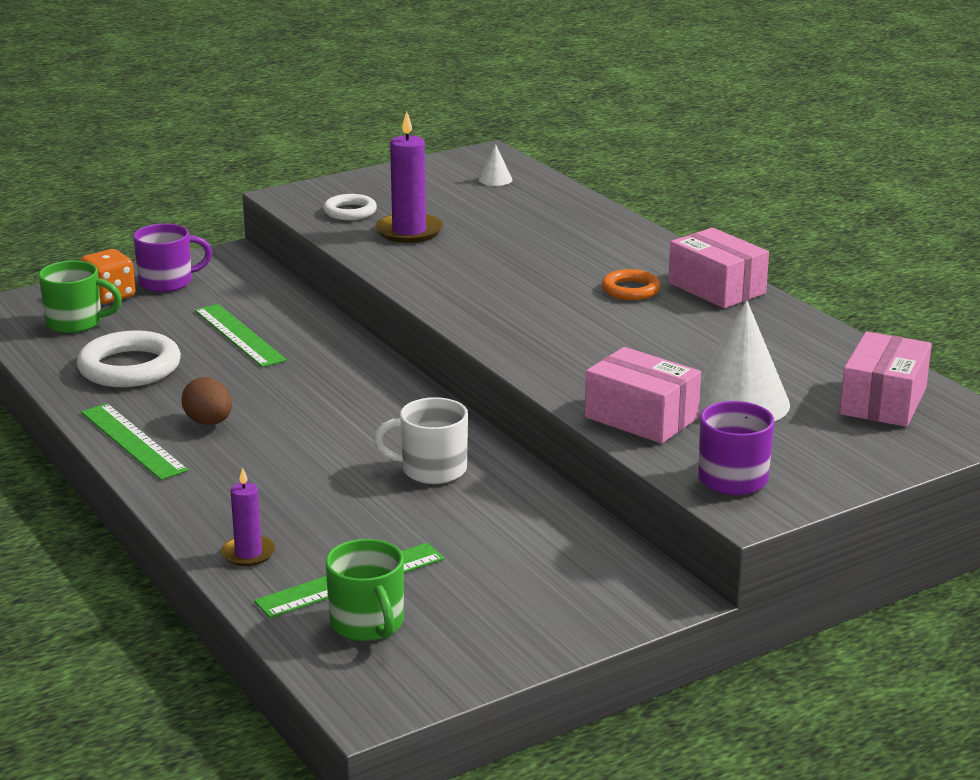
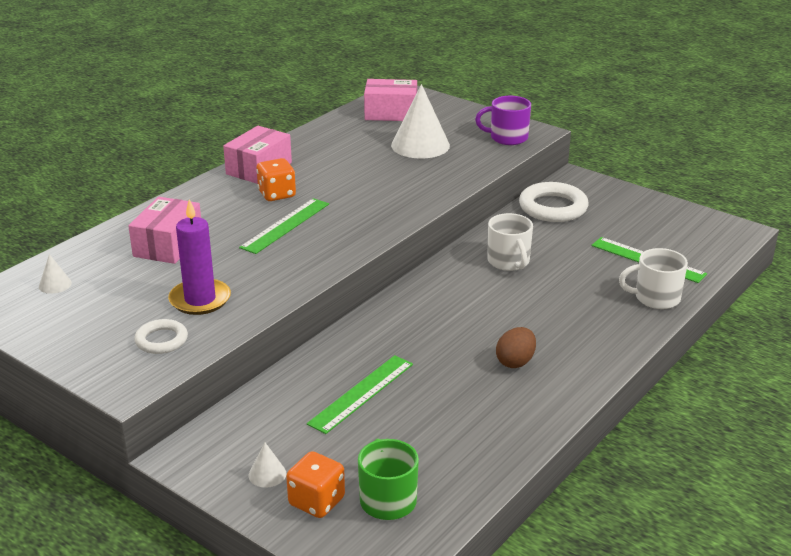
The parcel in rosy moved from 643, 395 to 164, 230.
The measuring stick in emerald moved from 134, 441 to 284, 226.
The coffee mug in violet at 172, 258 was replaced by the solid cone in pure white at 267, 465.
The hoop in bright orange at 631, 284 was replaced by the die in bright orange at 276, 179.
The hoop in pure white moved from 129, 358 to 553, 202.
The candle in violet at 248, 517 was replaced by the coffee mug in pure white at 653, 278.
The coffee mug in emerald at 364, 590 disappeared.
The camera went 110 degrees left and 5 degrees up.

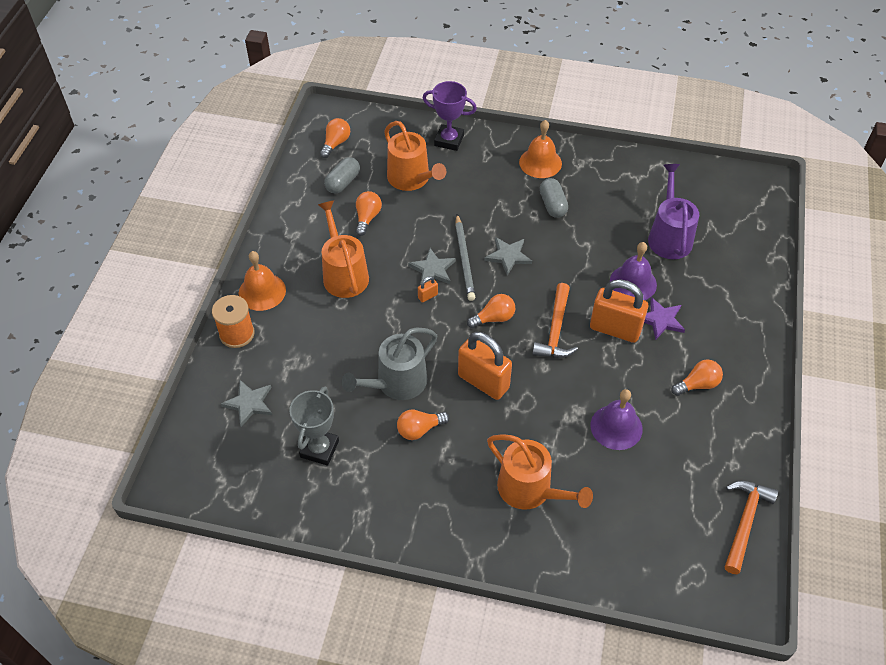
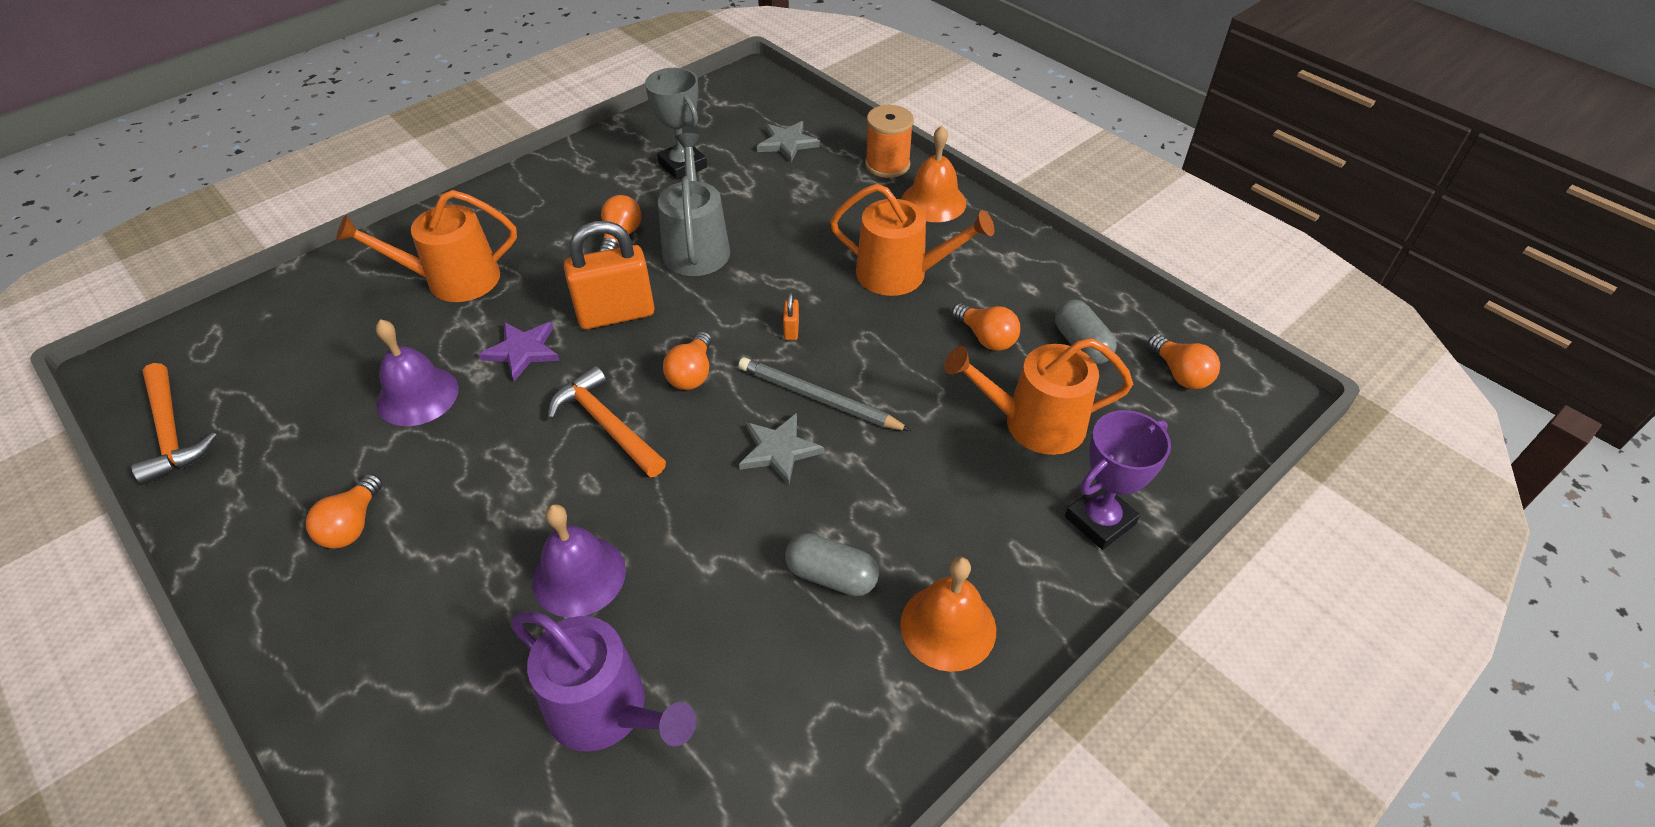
The five-pointed star in violet moved from 664, 318 to 519, 351.
The five-pointed star in gray at 432, 266 disappeared.
The small lock in bright orange at 619, 311 disappeared.
The camera went 125 degrees right and 5 degrees down.

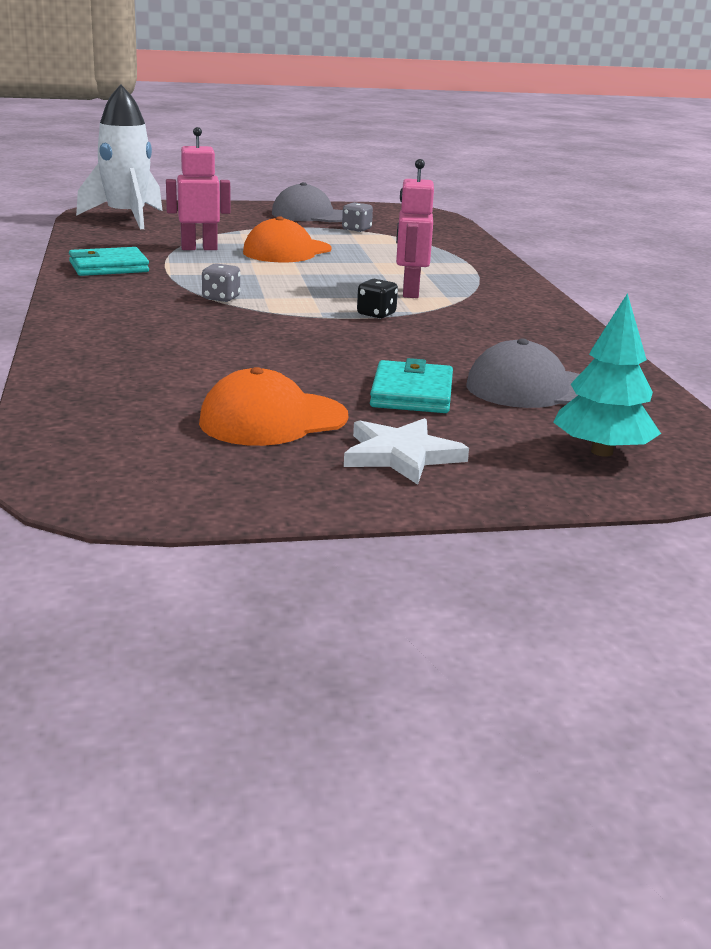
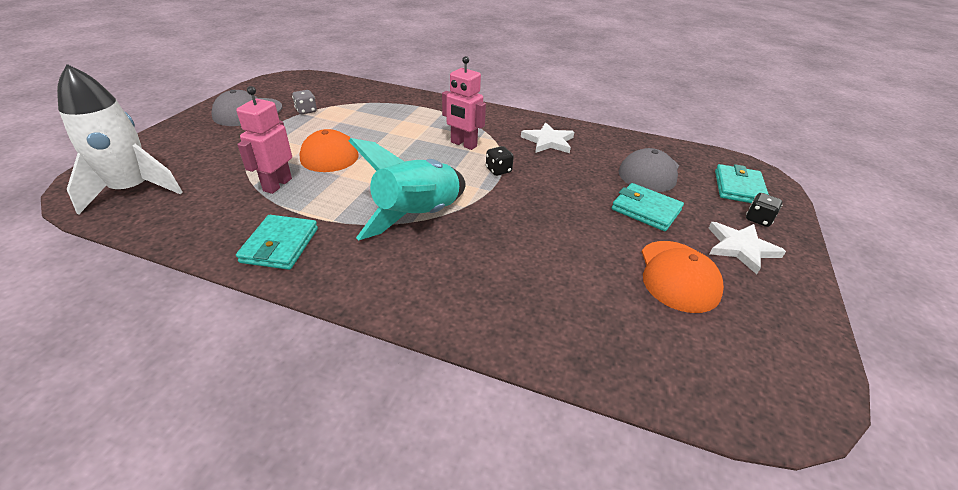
The die in gray at 221, 282 was replaced by the rocket in aqua at 407, 189.
The five-pointed star in pure white at 547, 137 appeared.
The tree in aqua at 607, 375 was replaced by the billfold in aqua at 742, 183.
The die in ebony at 764, 210 appeared.
The camera went 60 degrees left and 15 degrees up.

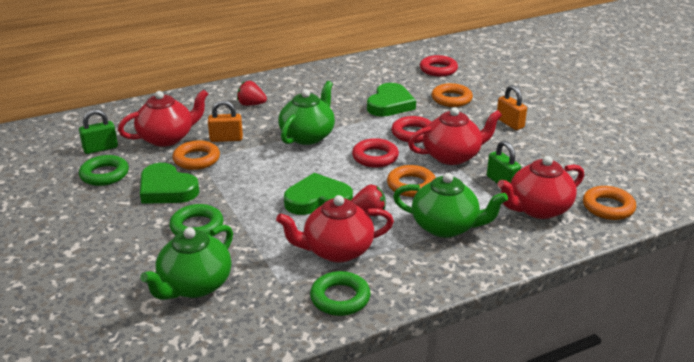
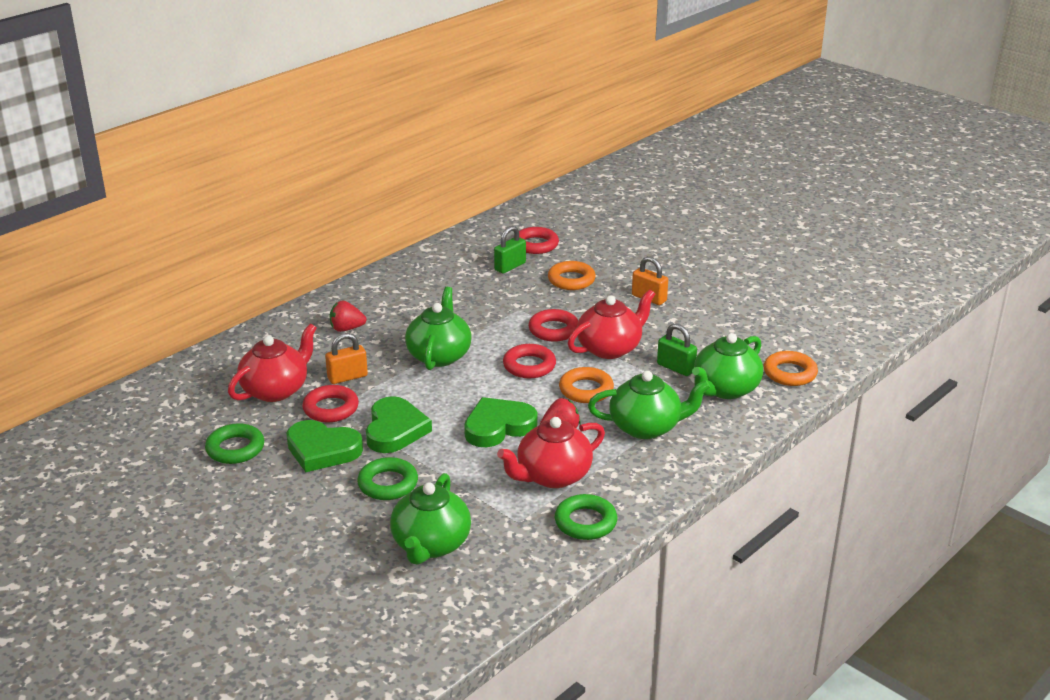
The hoop in bright orange at 196, 155 became the hoop in crimson at 330, 403.
The heart shape in emerald moved from 391, 100 to 399, 424.
The small lock in emerald moved from 98, 131 to 510, 250.
The tea pot in crimson at 540, 187 became the tea pot in emerald at 727, 366.
The camera went 20 degrees left and 0 degrees up.

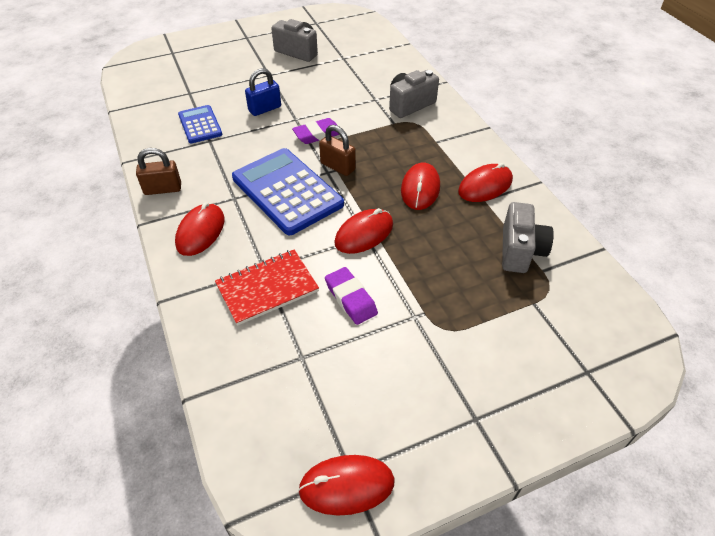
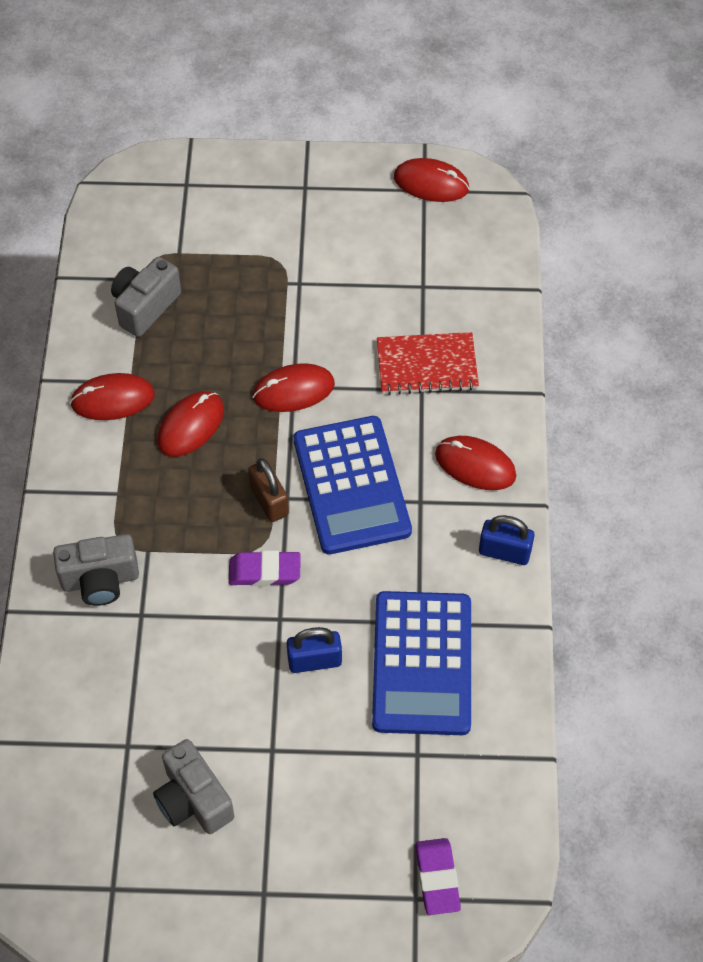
The pocket calculator in royal blue at 200, 124 changed to 1.82 times the size.
The pencil eraser in violet moved from 351, 296 to 438, 876.
The mouse in crimson at 199, 229 turned 75 degrees clockwise.
The small lock in russet at 158, 171 became the small lock in royal blue at 507, 540.
The camera went 155 degrees left and 10 degrees up.

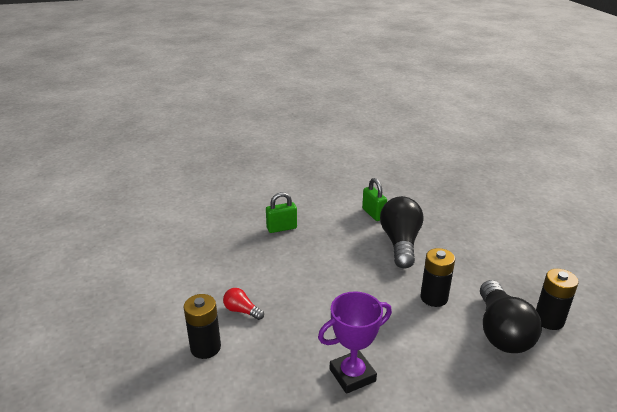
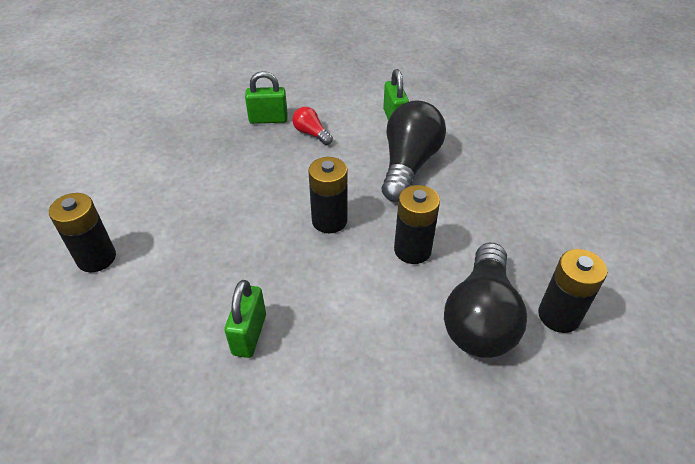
The prize cup in violet at 355, 342 was replaced by the small lock in emerald at 245, 319.
The bulb in crimson moved from 243, 304 to 312, 126.
The AA battery in ebony at 328, 195 appeared.
The camera went 15 degrees right and 15 degrees up.

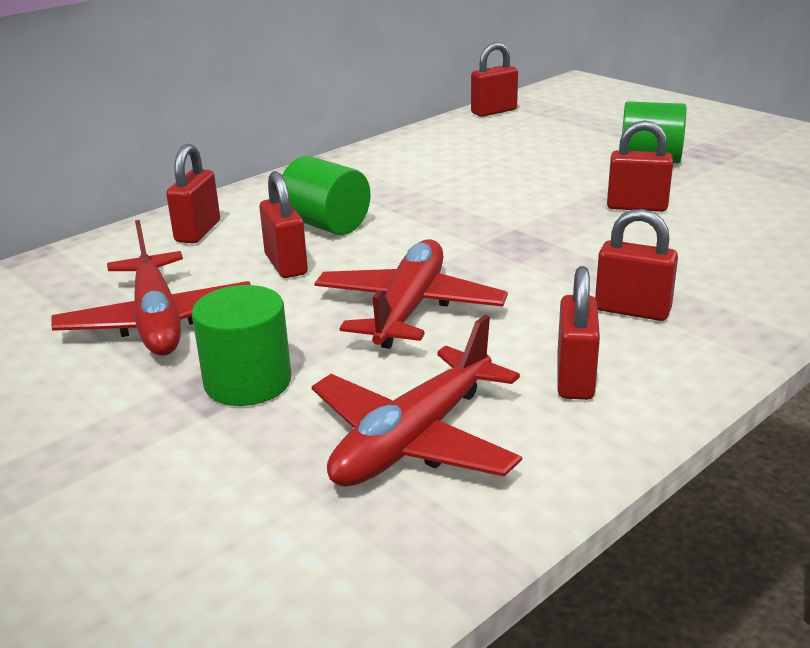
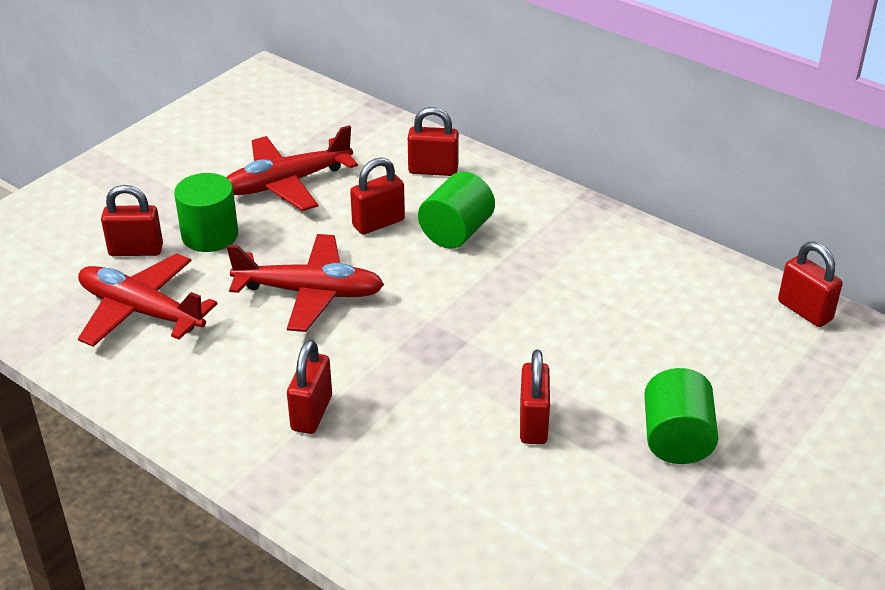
The small lock in crimson moved from 578, 333 to 132, 220.
The camera went 80 degrees right and 10 degrees up.

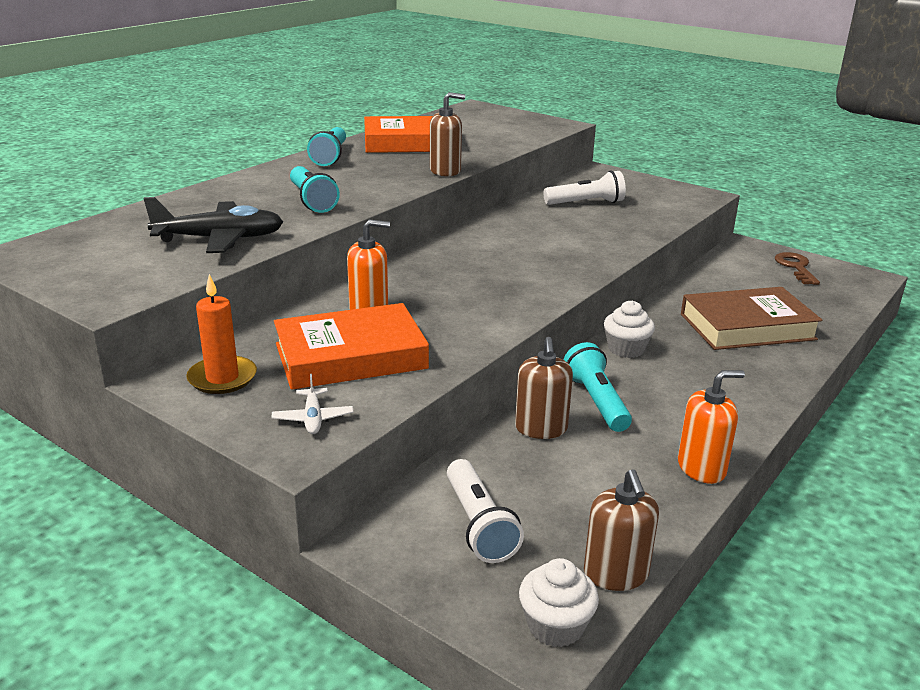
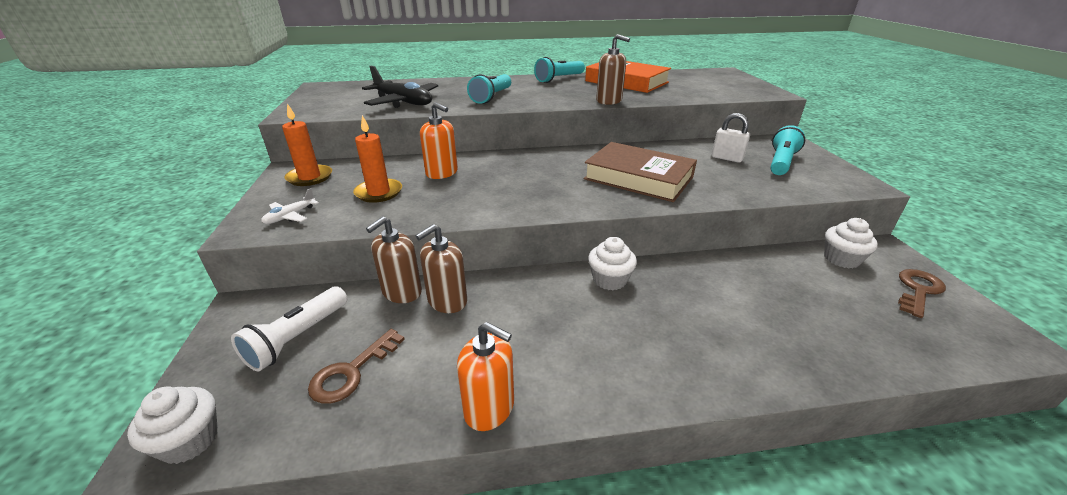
The latchkey in russet at 356, 366 appeared.
The hardback in bright orange at 351, 346 was replaced by the candle in bright orange at 377, 159.
The soap pump in russet moved from 621, 530 to 394, 260.
The hardback in russet moved from 752, 318 to 640, 172.
The pocket torch in pure white at 585, 187 was replaced by the small lock in pure white at 731, 138.
The pocket torch in aqua moved from 598, 387 to 787, 150.
The muffin in pure white at 851, 243 appeared.
The camera went 45 degrees right and 5 degrees up.

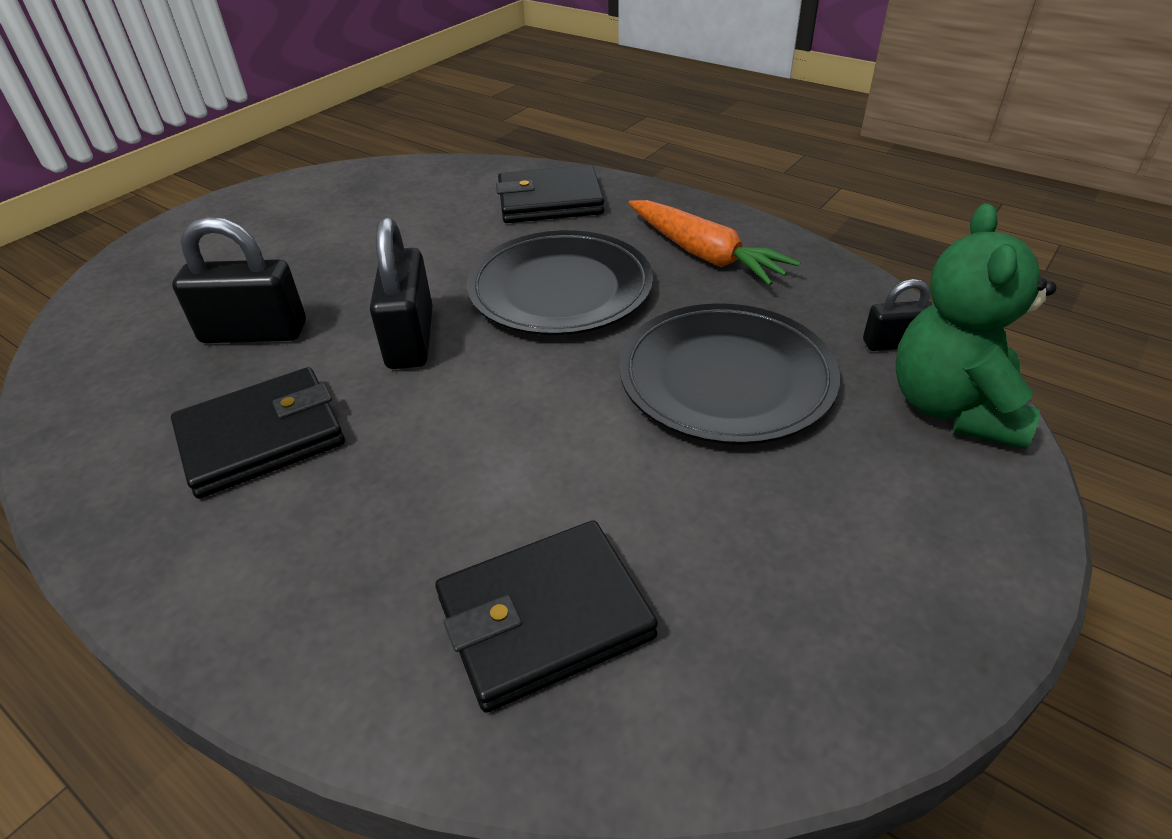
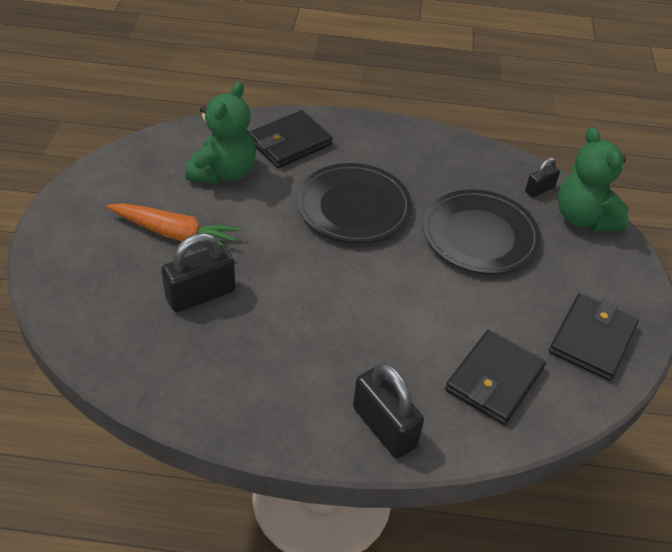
The root vegetable in bright orange moved from 714, 242 to 173, 227.
The teddy bear in emerald at 221, 133 appeared.
The small lock in ebony moved from 401, 293 to 388, 411.
The billfold in ebony moved from 258, 433 to 594, 337.
The camera went 35 degrees left and 5 degrees up.

